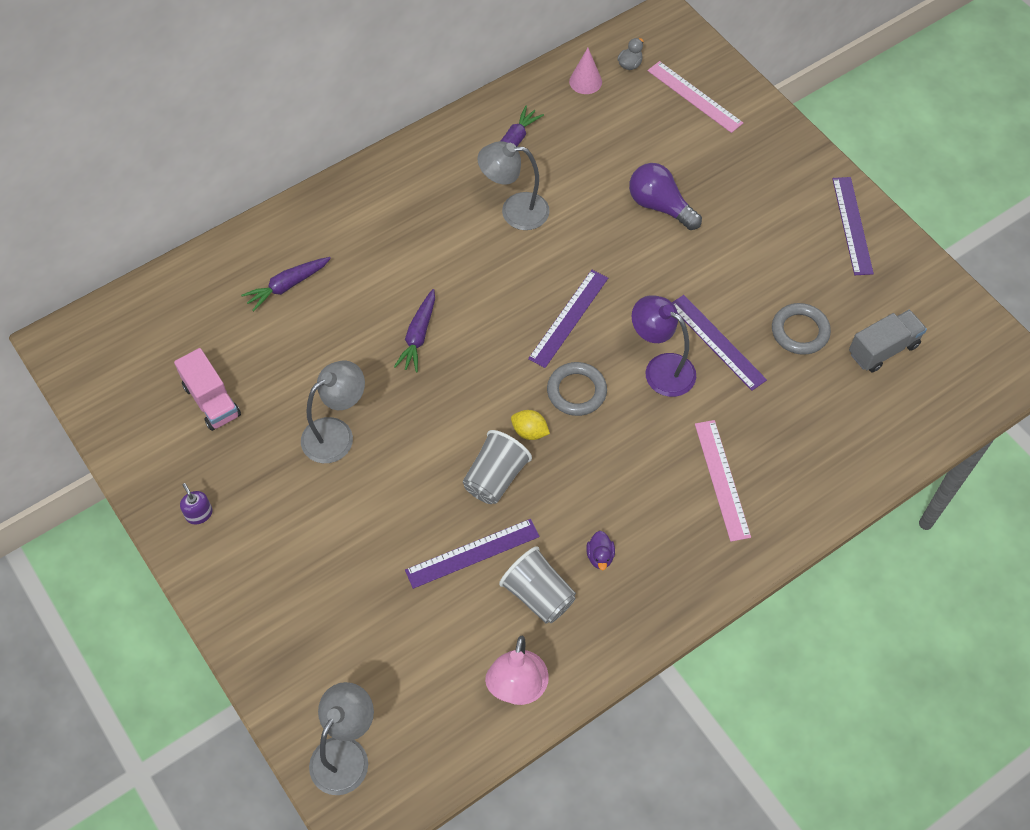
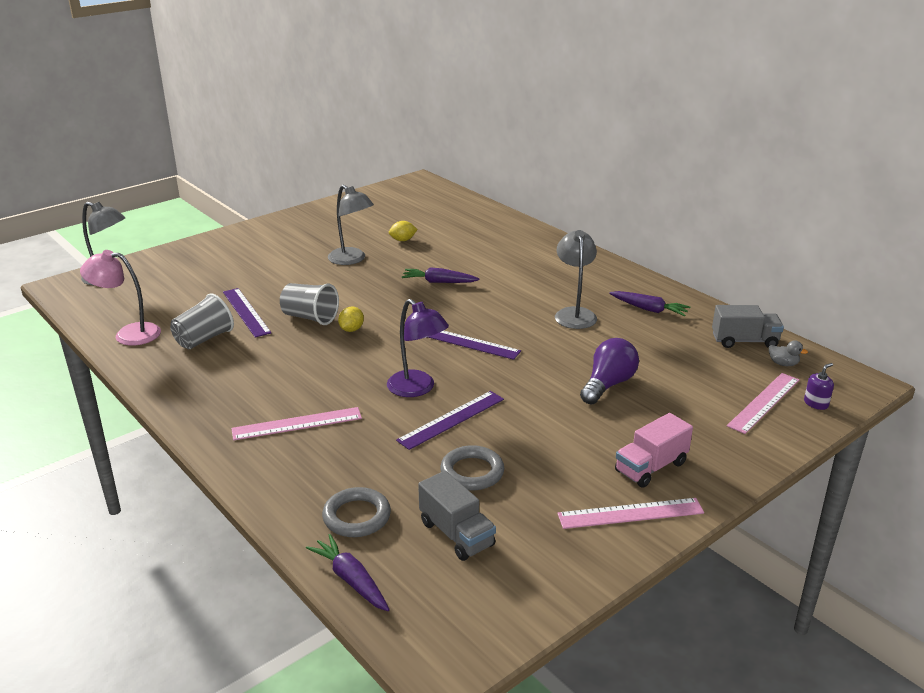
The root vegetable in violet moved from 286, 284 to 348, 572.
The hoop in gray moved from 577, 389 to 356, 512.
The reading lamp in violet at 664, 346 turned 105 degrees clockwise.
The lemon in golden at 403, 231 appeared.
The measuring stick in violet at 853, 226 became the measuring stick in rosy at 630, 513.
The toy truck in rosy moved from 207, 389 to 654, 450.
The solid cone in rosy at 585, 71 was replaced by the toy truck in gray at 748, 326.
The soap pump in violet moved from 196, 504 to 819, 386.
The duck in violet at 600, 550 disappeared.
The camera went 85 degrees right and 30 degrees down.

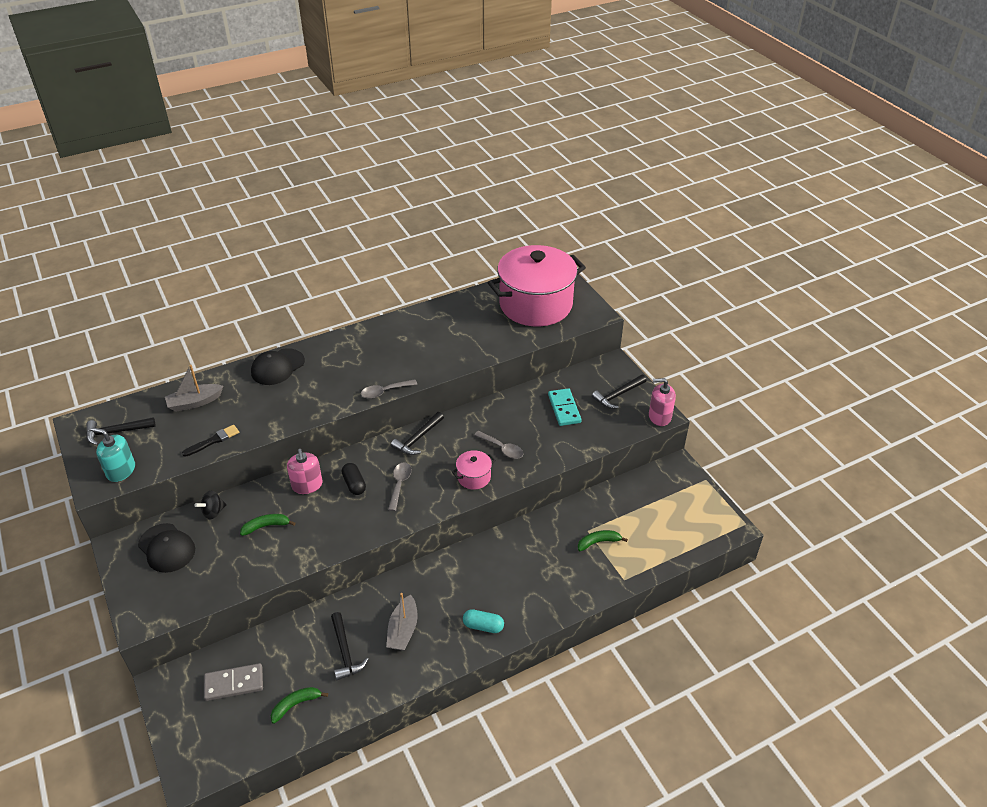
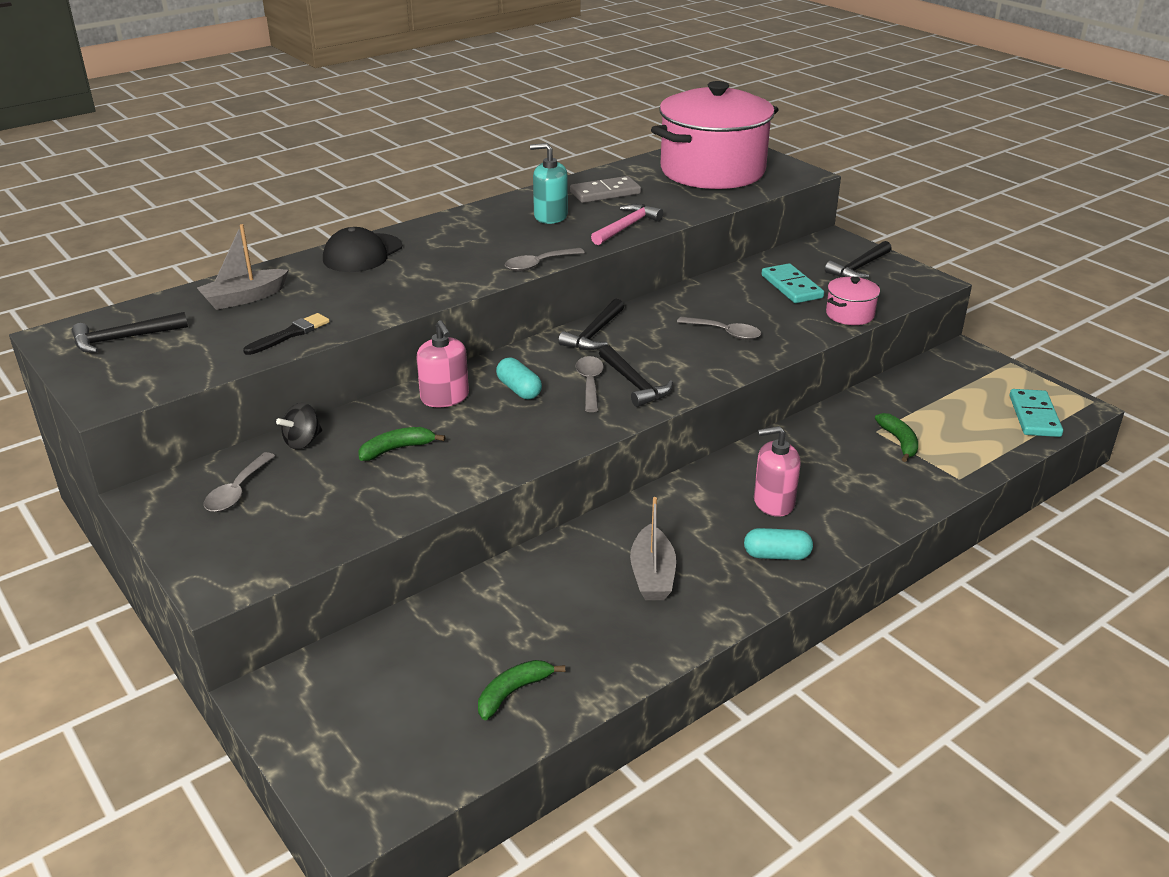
The baseball cap in ebony at 166, 548 was replaced by the spoon in gray at 239, 482.
The pill in ebony at 354, 479 became the pill in aqua at 519, 378.
The soap pump in aqua moved from 113, 455 to 549, 183.
The domino piece in gray moved from 233, 682 to 605, 189.
The carpenter's hammer in rosy at 627, 224 appeared.
The carpenter's hammer in ebony moved from 350, 646 to 636, 376.
The soap pump in rosy moved from 662, 402 to 777, 471.
The stockpot in rosy moved from 474, 470 to 853, 301.
The banana in emerald at 603, 540 turned 105 degrees clockwise.
The domino piece in aqua at 1036, 413 appeared.
The camera went 10 degrees left and 10 degrees down.

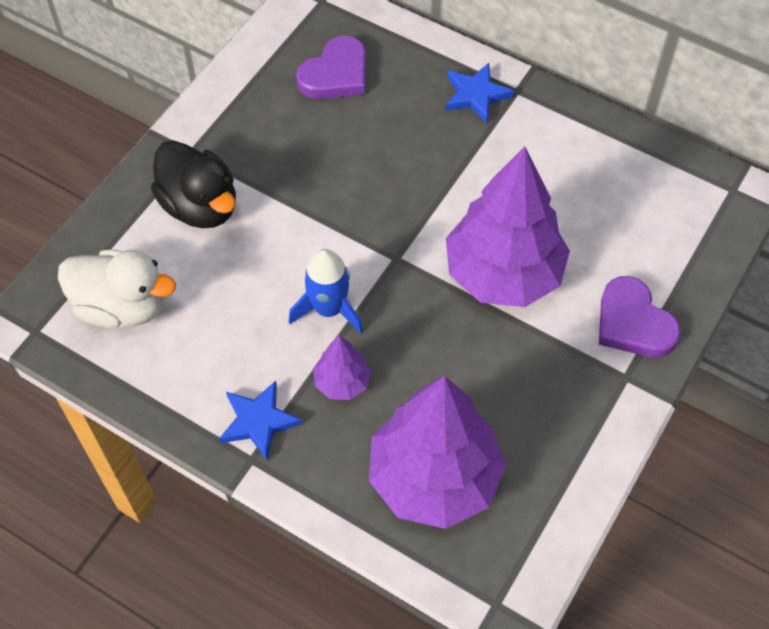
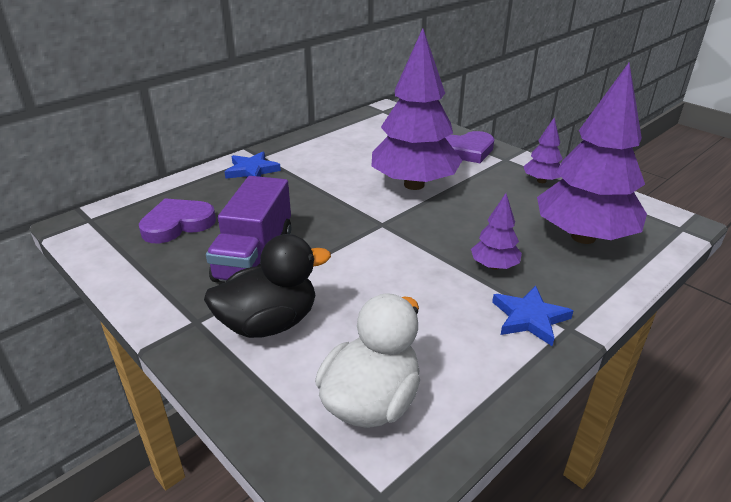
The heart shape in violet at 331, 67 turned 90 degrees counterclockwise.
The toy truck in violet at 248, 229 appeared.
The tree in violet at 543, 150 appeared.
The rocket in royal blue at 325, 291 disappeared.
The camera went 75 degrees left and 25 degrees down.

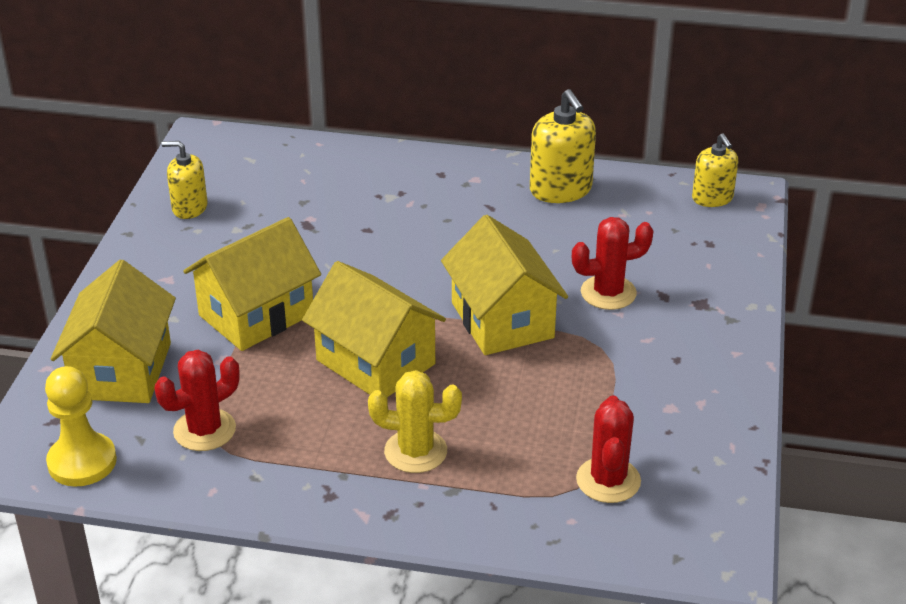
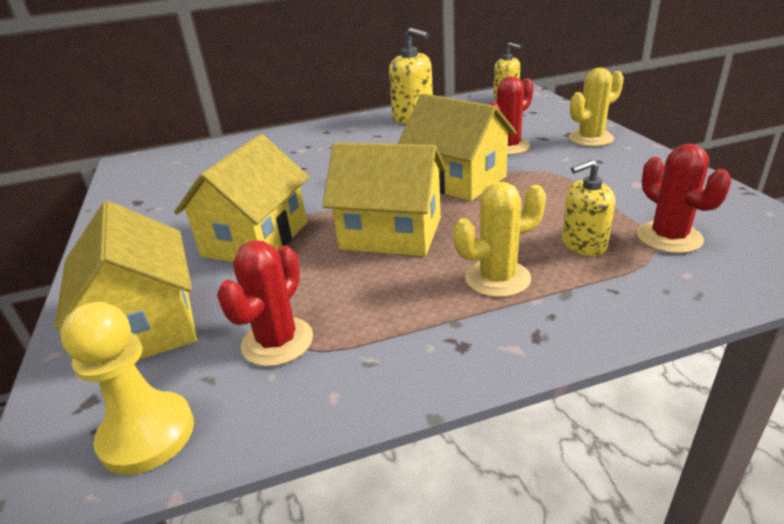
The soap pump in golden moved from 184, 180 to 588, 208.
The prickly plant in golden at 596, 107 appeared.
The camera went 25 degrees left and 5 degrees down.

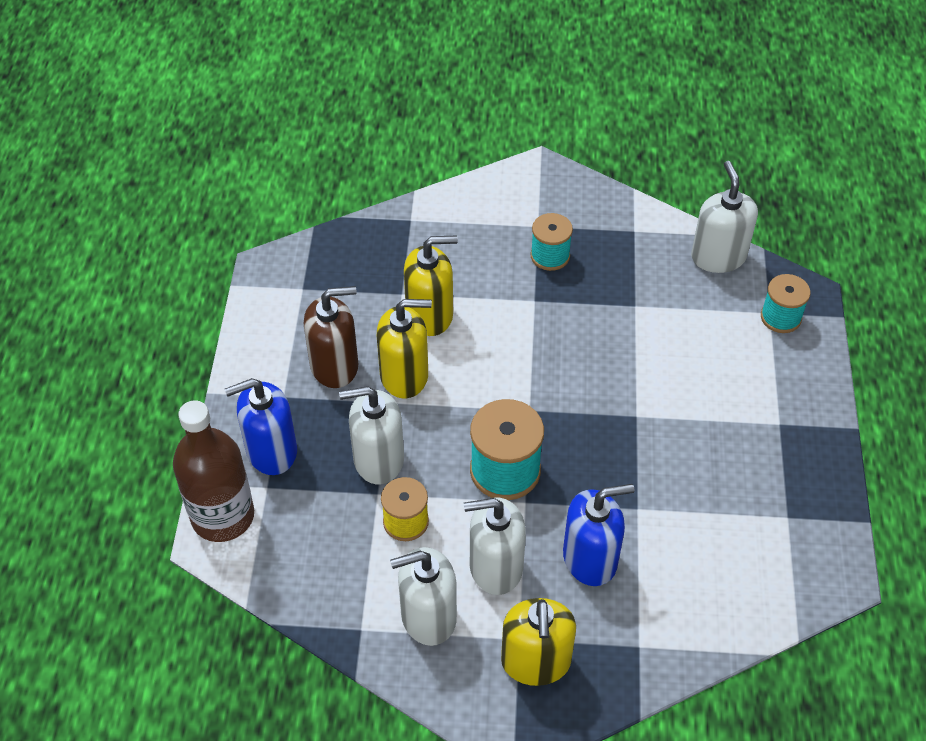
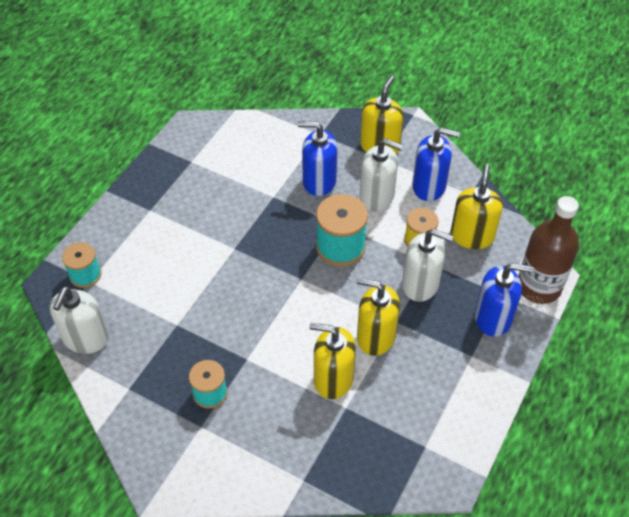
The soap pump in pure white at 423, 596 became the soap pump in royal blue at 436, 164.
The soap pump in golden at 477, 206 appeared.
The soap pump in russet at 331, 337 disappeared.
The camera went 155 degrees left and 0 degrees up.

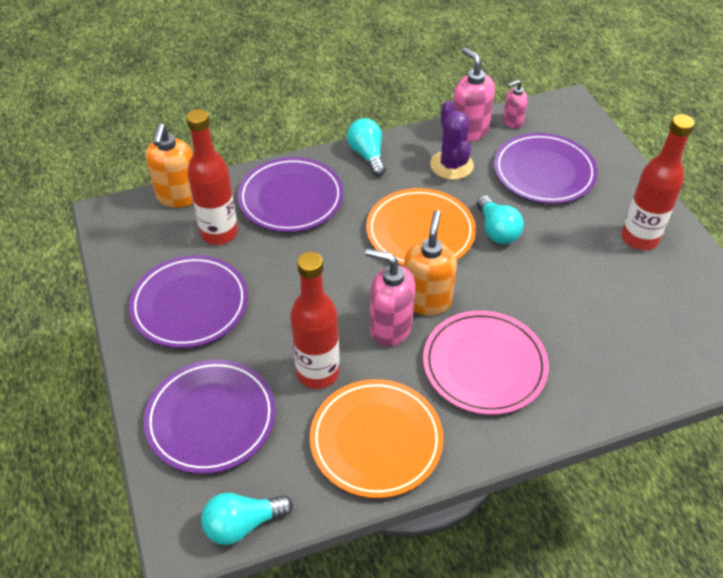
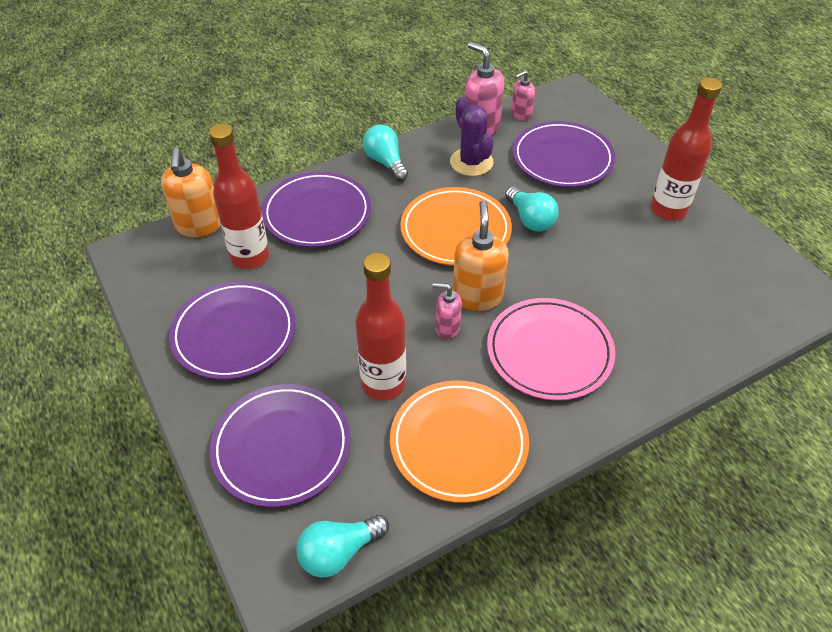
The soap pump in rosy at 390, 297 changed to 0.58 times the size.
The camera went 10 degrees left and 0 degrees up.

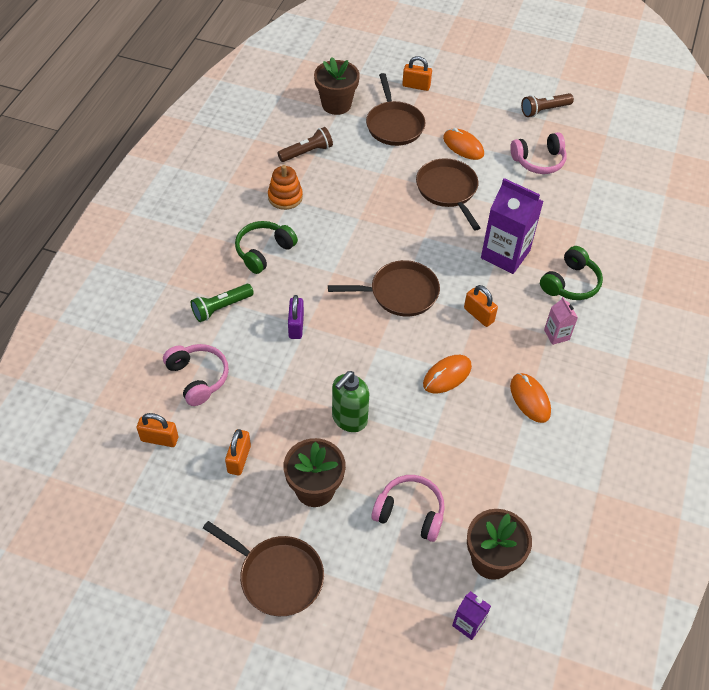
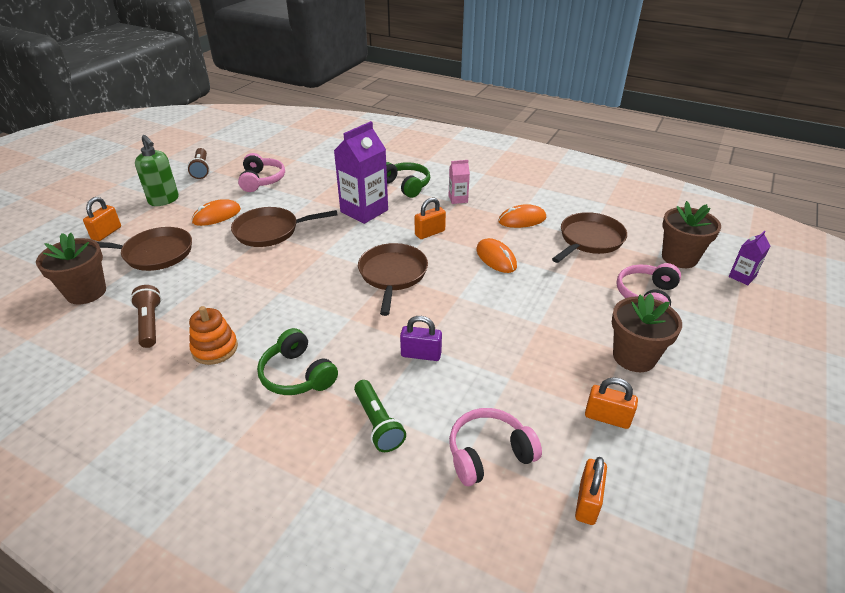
The soap pump in emerald moved from 350, 401 to 157, 170.
The frying pan in russet moved from 263, 568 to 589, 237.
The camera went 80 degrees left and 15 degrees down.

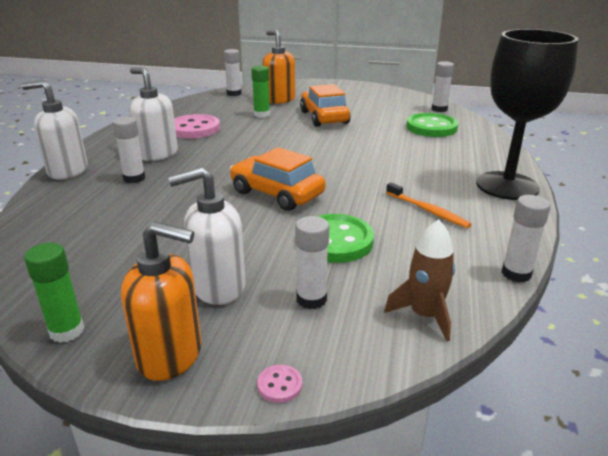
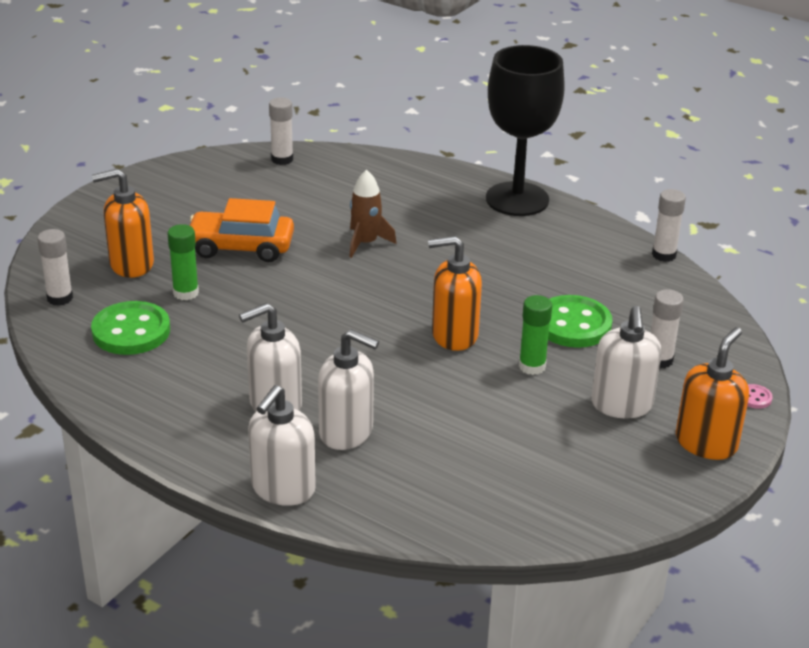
The sewing button in emerald moved from 432, 125 to 130, 328.
The glue in pure white at 129, 150 was replaced by the soap pump in pure white at 348, 389.
The rocket in russet moved from 419, 280 to 373, 214.
The toy car in bright orange at 278, 179 was replaced by the soap pump in bright orange at 455, 293.
The glue in emerald moved from 54, 293 to 535, 335.
The sewing button in rosy at 197, 126 disappeared.
The toothbrush in bright orange at 429, 205 disappeared.
The camera went 70 degrees left and 5 degrees up.

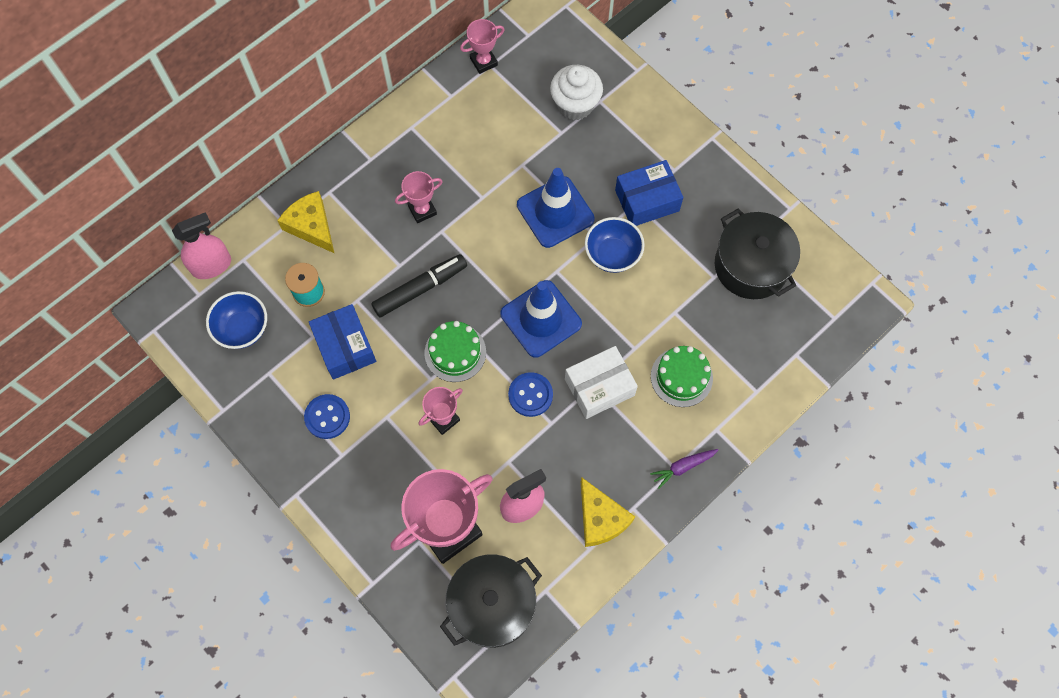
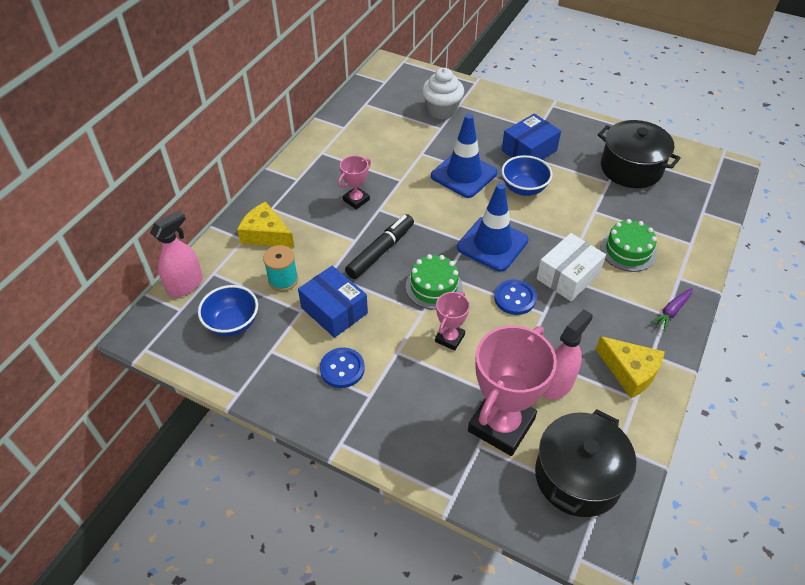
The prize cup in rosy at 482, 46 disappeared.
The camera went 20 degrees left and 20 degrees down.

